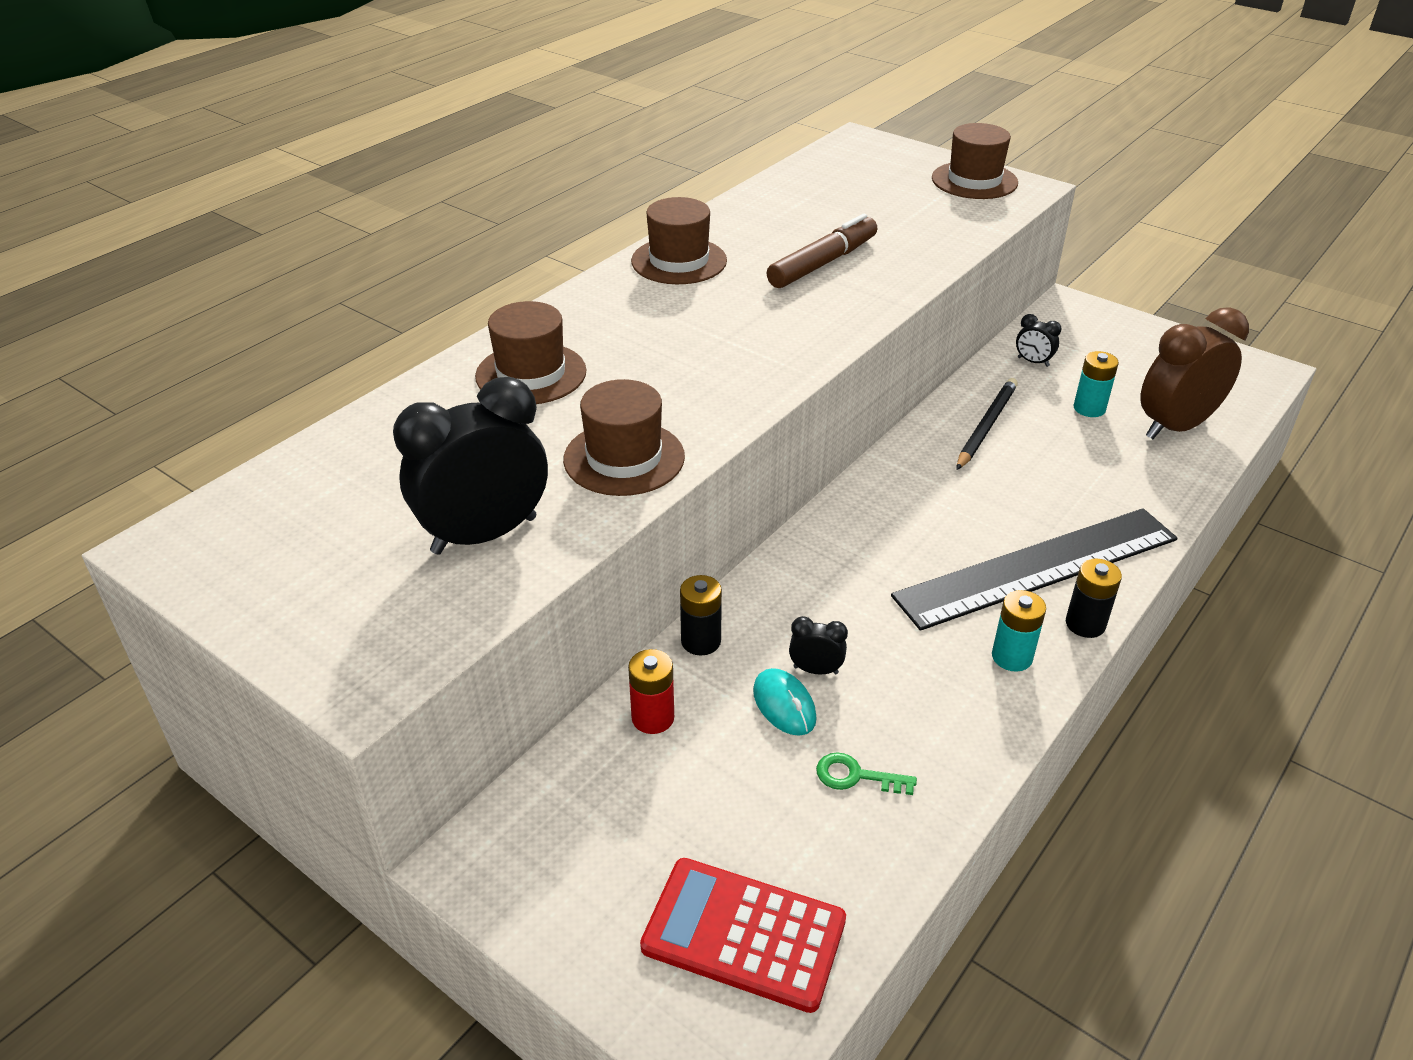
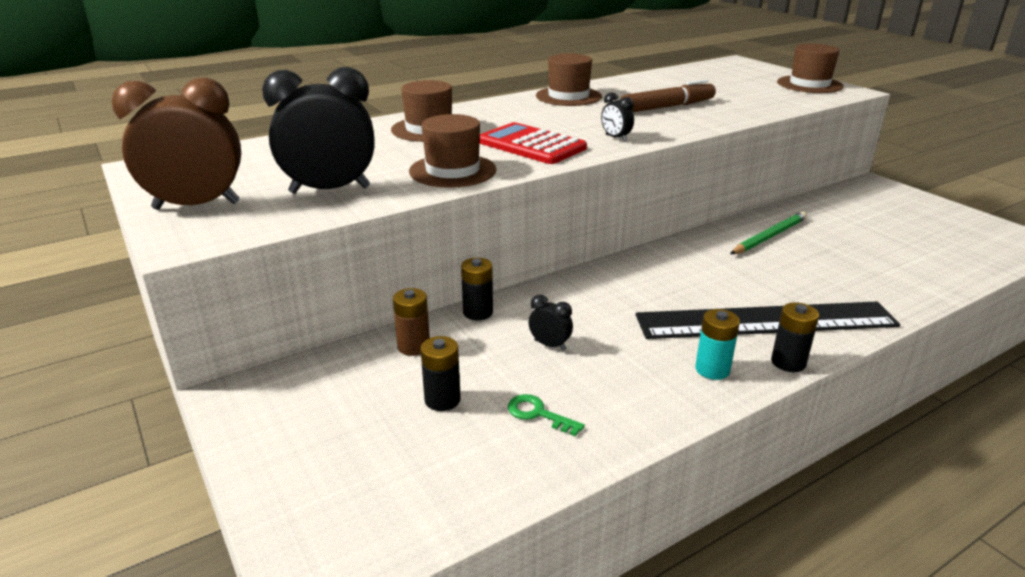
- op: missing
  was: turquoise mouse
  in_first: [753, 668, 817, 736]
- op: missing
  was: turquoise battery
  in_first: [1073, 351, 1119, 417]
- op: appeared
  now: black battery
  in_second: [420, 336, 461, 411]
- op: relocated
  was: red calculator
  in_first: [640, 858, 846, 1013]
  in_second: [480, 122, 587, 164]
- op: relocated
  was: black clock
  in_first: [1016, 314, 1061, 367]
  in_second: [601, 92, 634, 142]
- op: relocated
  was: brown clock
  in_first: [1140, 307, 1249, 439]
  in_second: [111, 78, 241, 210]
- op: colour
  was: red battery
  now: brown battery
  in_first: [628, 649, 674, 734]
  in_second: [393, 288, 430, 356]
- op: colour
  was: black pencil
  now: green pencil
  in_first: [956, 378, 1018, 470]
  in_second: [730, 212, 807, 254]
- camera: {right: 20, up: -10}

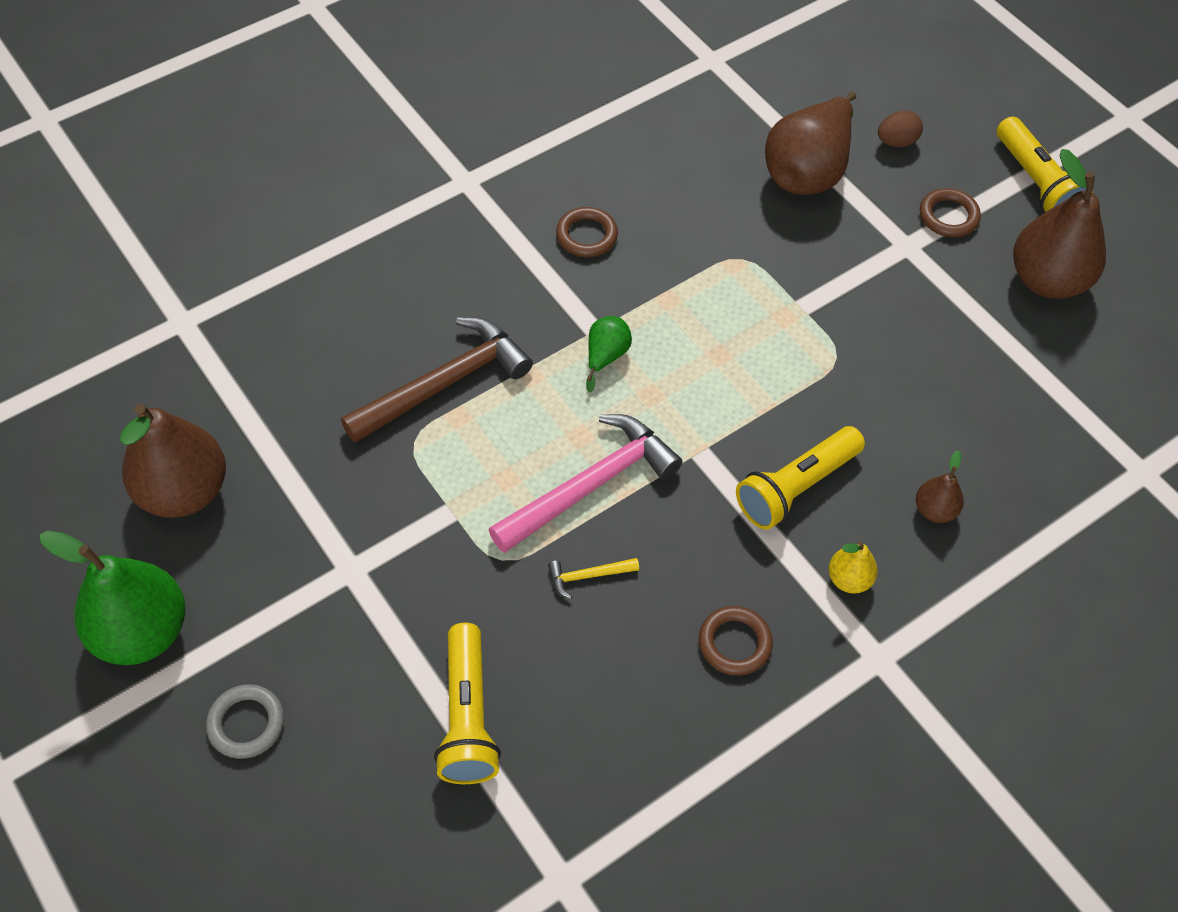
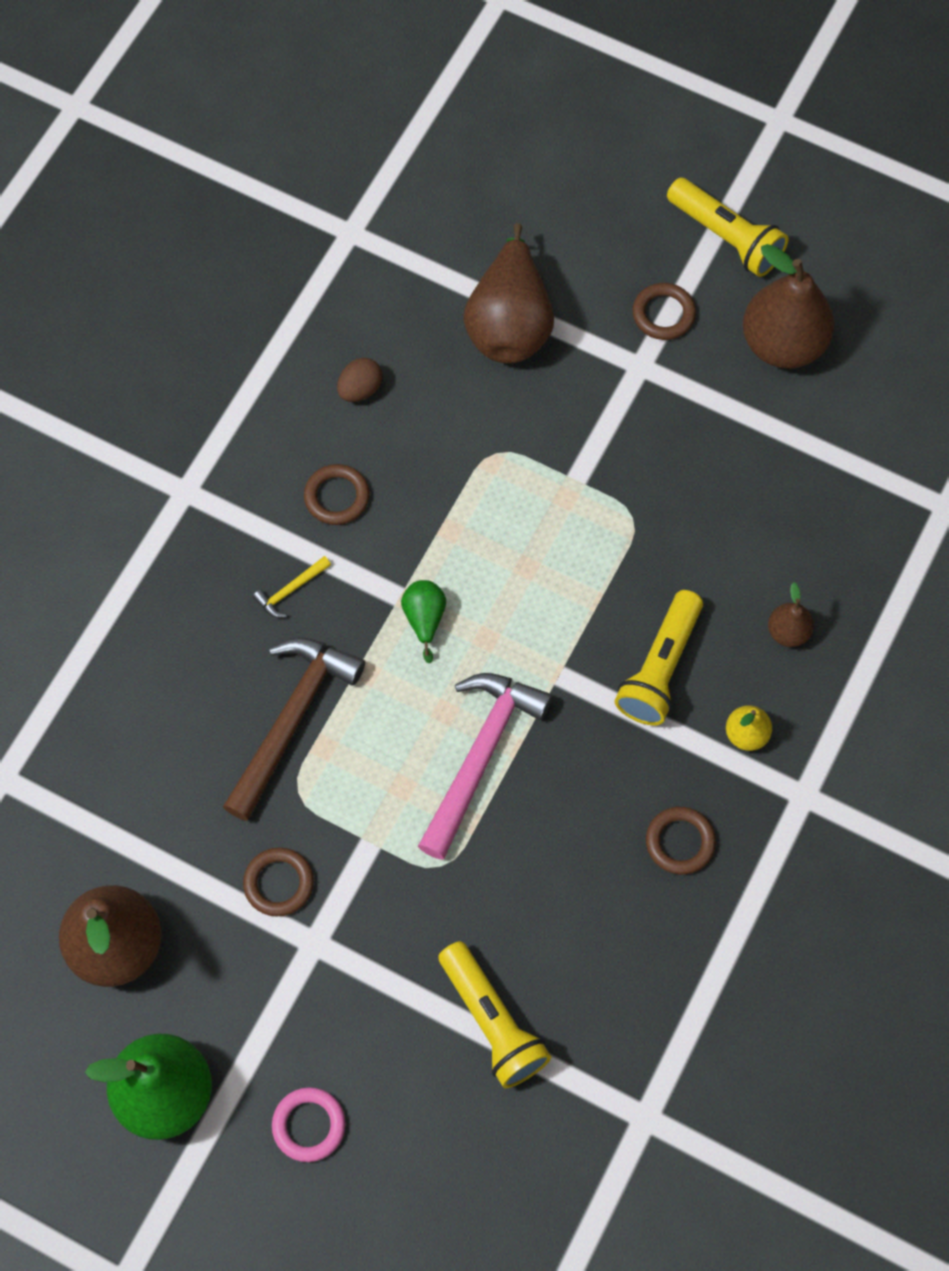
- op: appeared
  now: brown ring
  in_second: [243, 848, 314, 917]
- op: relocated
  was: yellow hammer
  in_first: [548, 558, 639, 599]
  in_second: [253, 556, 331, 618]
- op: relocated
  was: brown egg
  in_first: [878, 111, 923, 147]
  in_second: [337, 358, 382, 402]
- op: colour
  was: grey ring
  now: pink ring
  in_first: [206, 684, 284, 759]
  in_second: [272, 1087, 346, 1162]
- camera: {right: -25, up: 10}

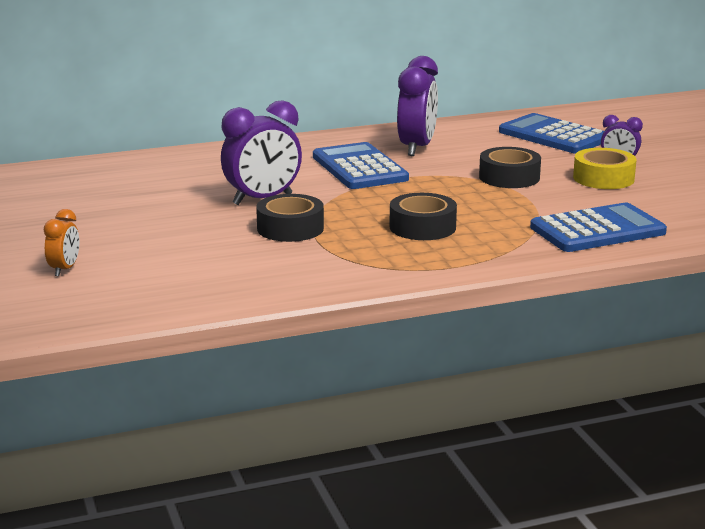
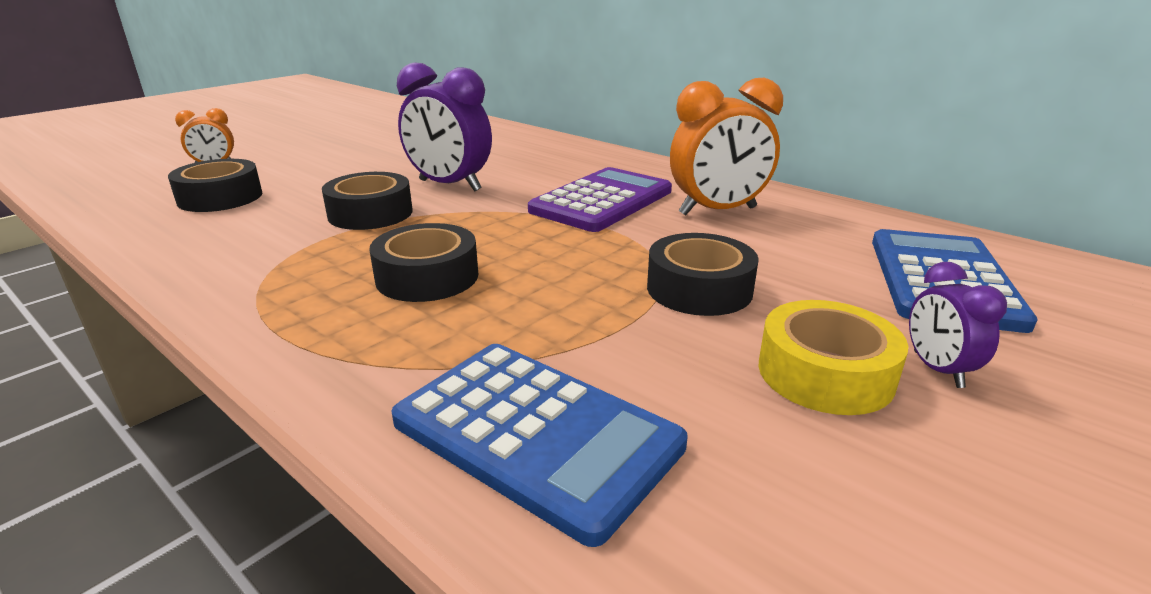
- op: appeared
  now: black tape
  in_second: [168, 159, 262, 212]
- op: colour
  was: blue calculator
  now: purple calculator
  in_first: [313, 142, 409, 189]
  in_second: [528, 167, 672, 232]
- op: colour
  was: purple clock
  now: orange clock
  in_first: [397, 56, 438, 156]
  in_second: [670, 78, 783, 215]
- camera: {right: 60, up: 5}

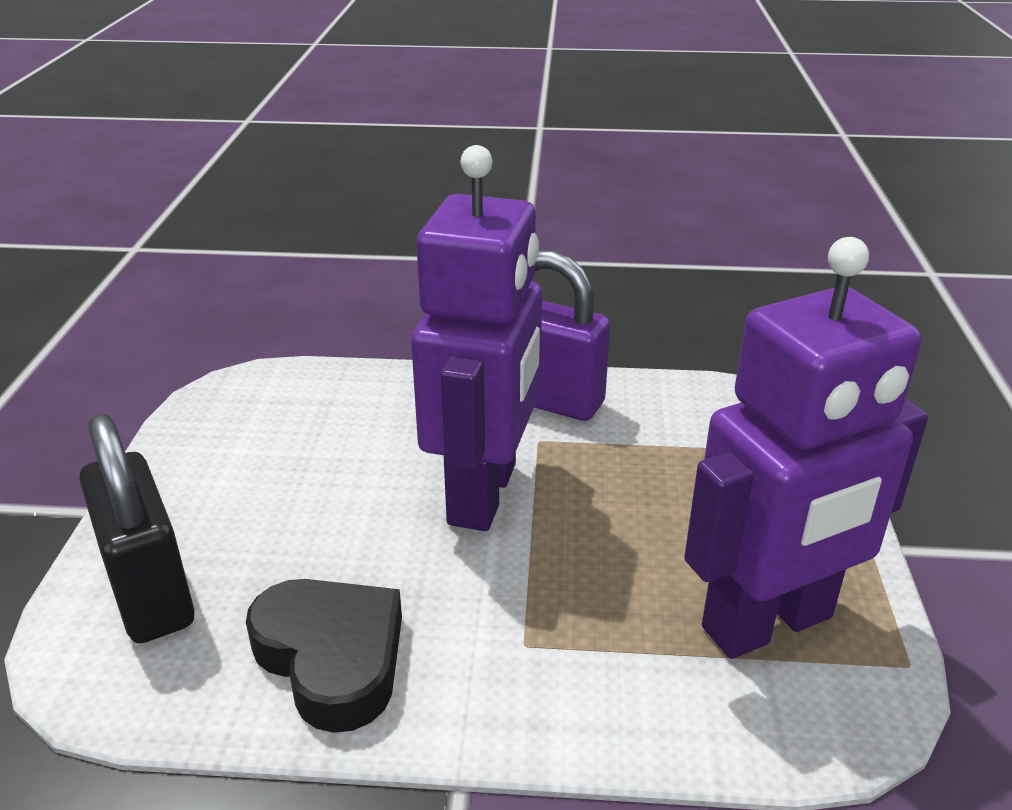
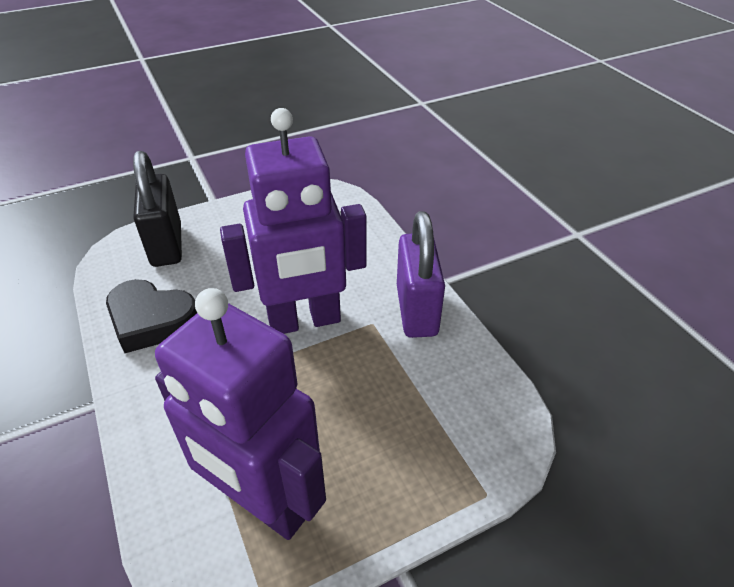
- op: spun
  was: black padlock
  in_first: [79, 413, 194, 643]
  in_second: [133, 151, 182, 267]
  clockwise: -45
- op: spun
  was: black heart
  in_first: [246, 579, 402, 733]
  in_second: [106, 279, 197, 353]
  clockwise: 90
- camera: {right: 60, up: 10}

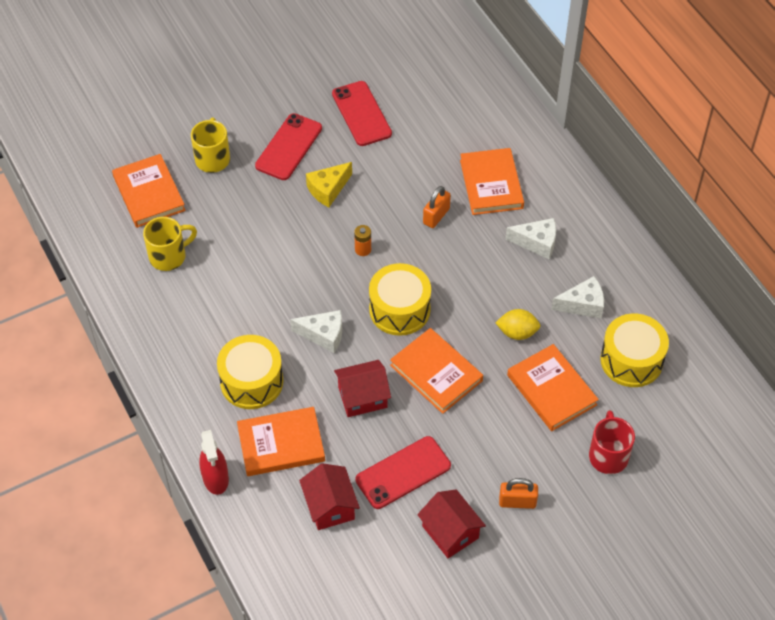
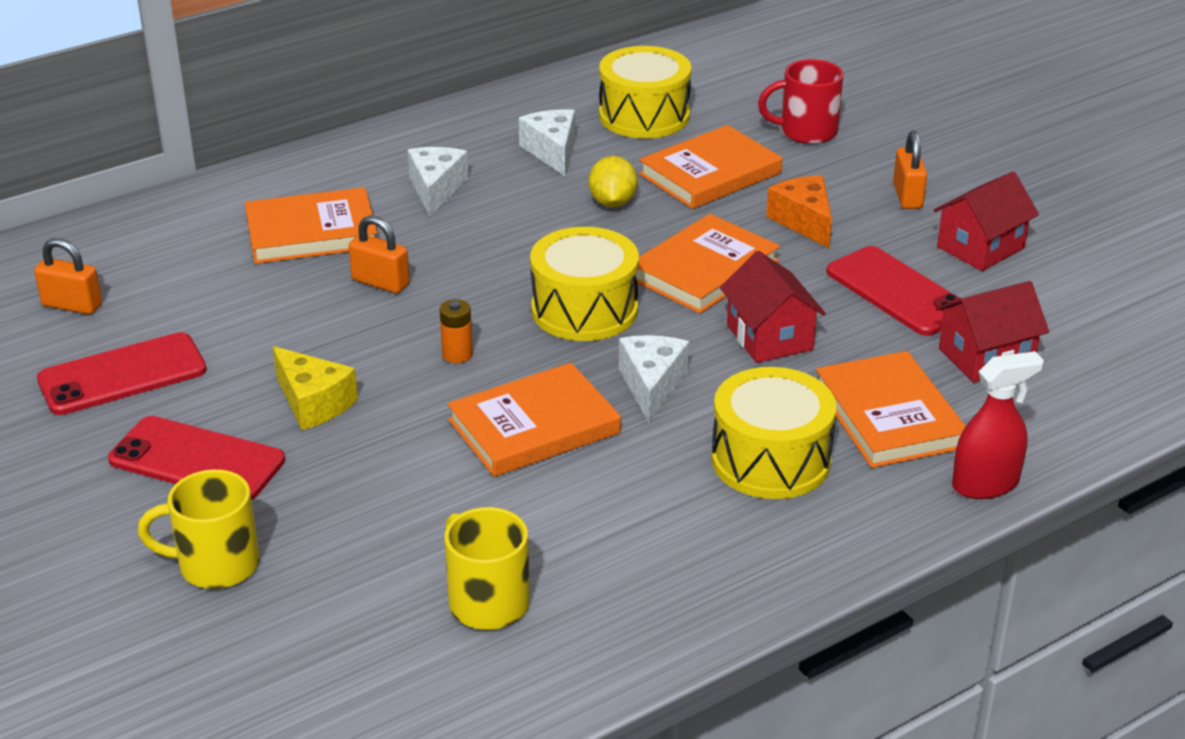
- op: appeared
  now: orange padlock
  in_second: [34, 238, 102, 315]
- op: appeared
  now: orange cheese
  in_second: [766, 176, 832, 248]
- op: relocated
  was: orange book
  in_first: [112, 154, 186, 228]
  in_second: [447, 363, 621, 477]
- camera: {right: -95, up: -20}

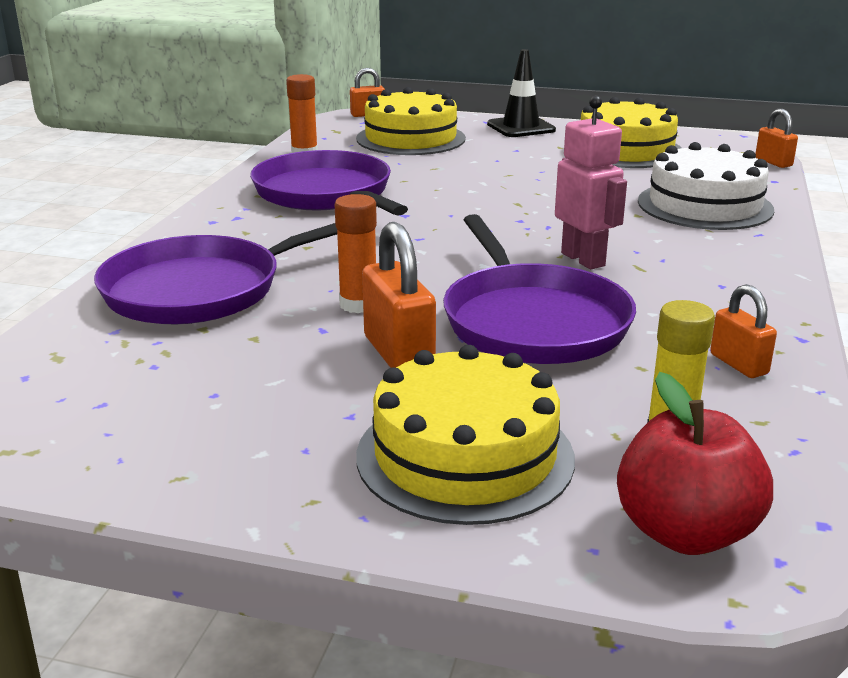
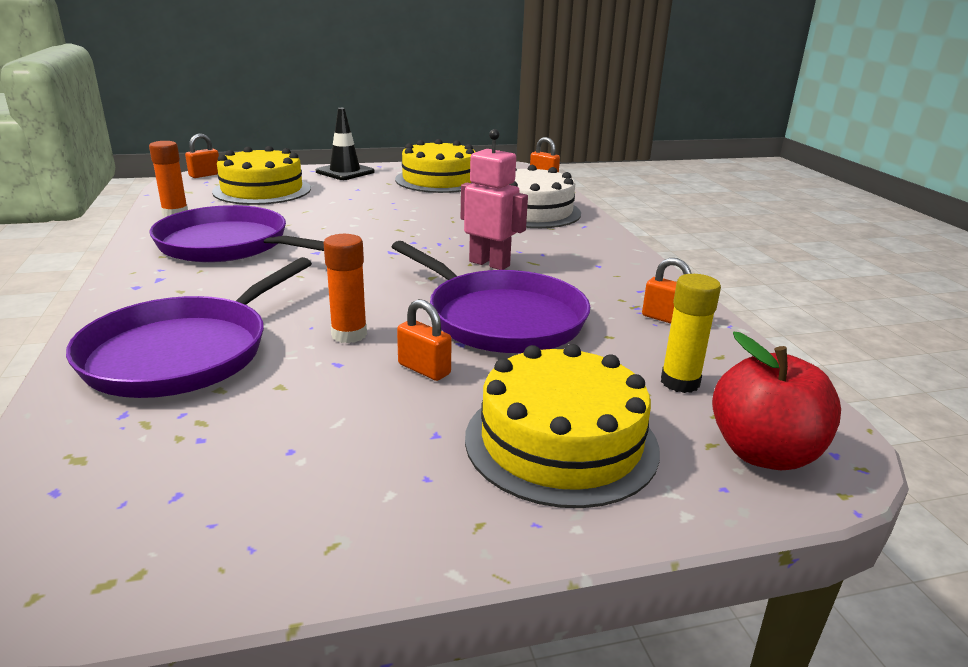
- op: size
  was: orange padlock
  in_first: [362, 222, 436, 368]
  in_second: [397, 299, 452, 381]
  ratio: 0.61
- camera: {right: -30, up: 0}

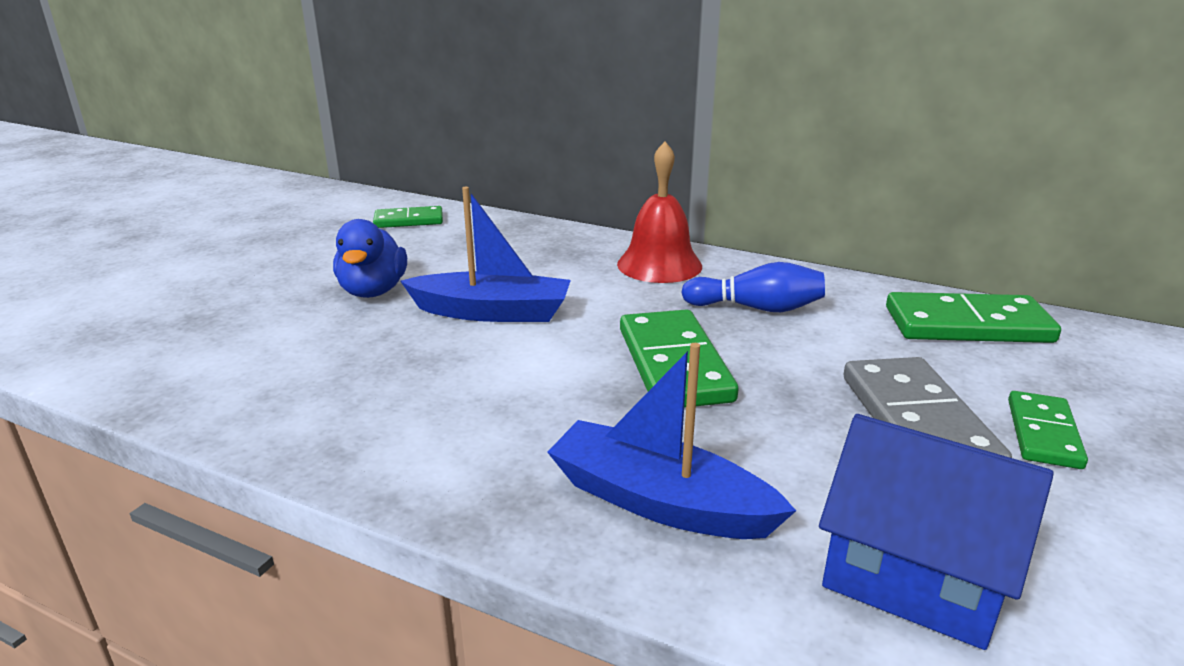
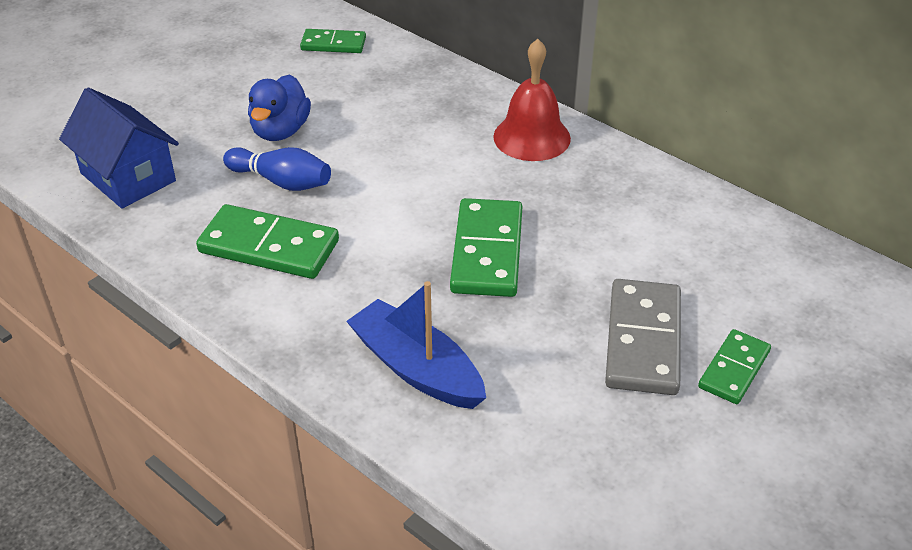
- op: missing
  was: blue boat
  in_first: [400, 187, 571, 322]
- op: relocated
  was: blue bowling pin
  in_first: [681, 262, 825, 312]
  in_second: [223, 147, 331, 191]
- op: relocated
  was: blue house
  in_first: [819, 414, 1054, 650]
  in_second: [59, 87, 179, 208]
- op: relocated
  was: green domino
  in_first: [886, 292, 1061, 343]
  in_second: [196, 204, 339, 279]
- camera: {right: 15, up: 15}

